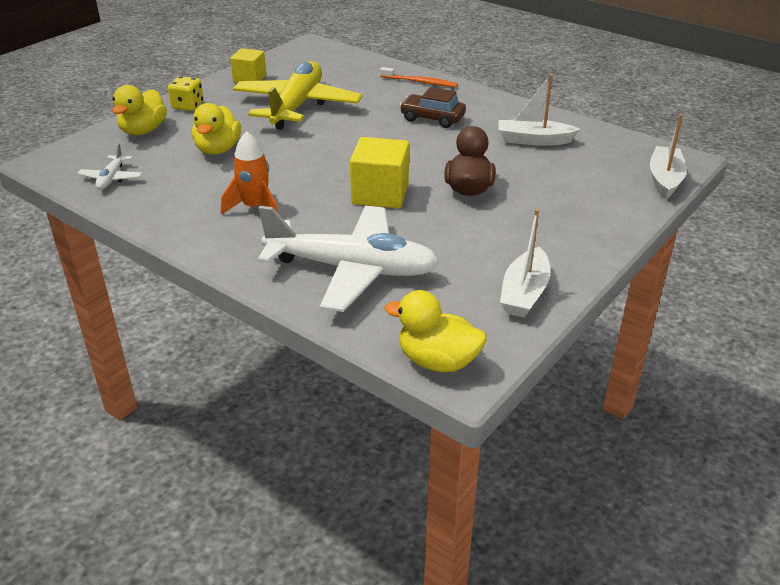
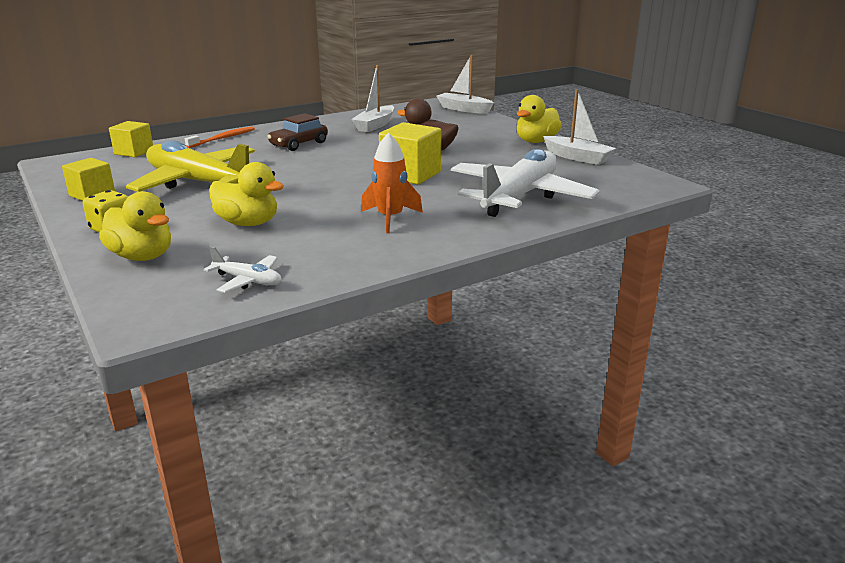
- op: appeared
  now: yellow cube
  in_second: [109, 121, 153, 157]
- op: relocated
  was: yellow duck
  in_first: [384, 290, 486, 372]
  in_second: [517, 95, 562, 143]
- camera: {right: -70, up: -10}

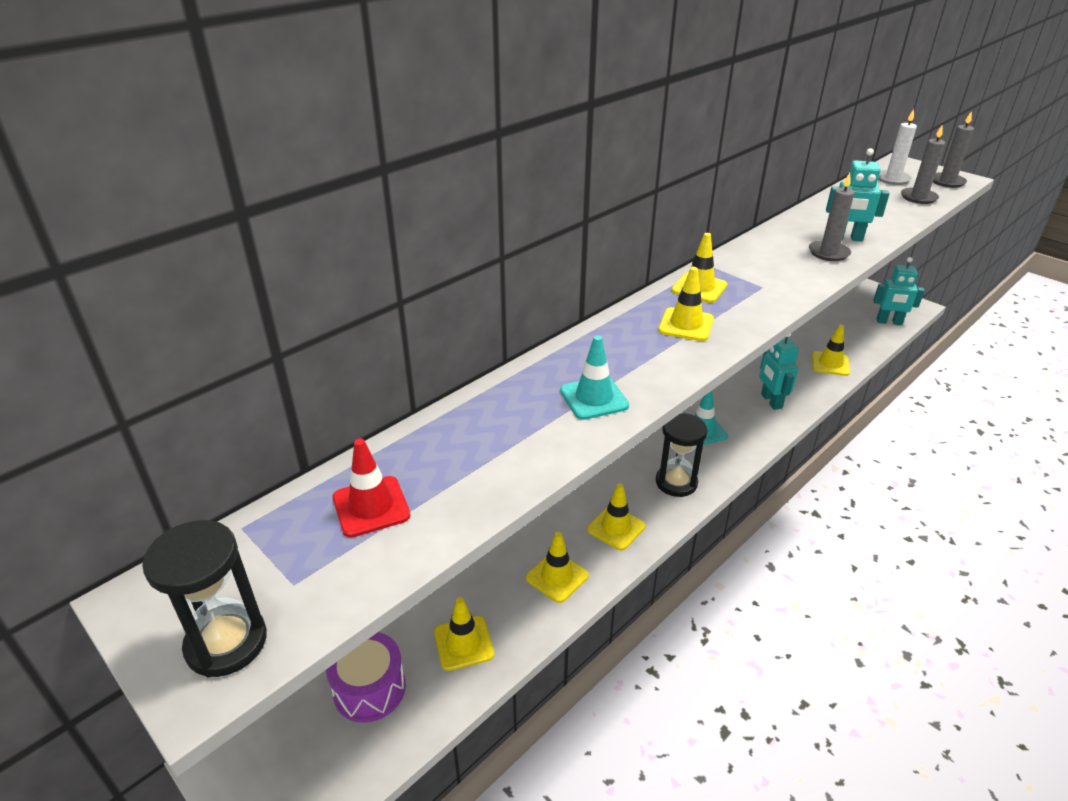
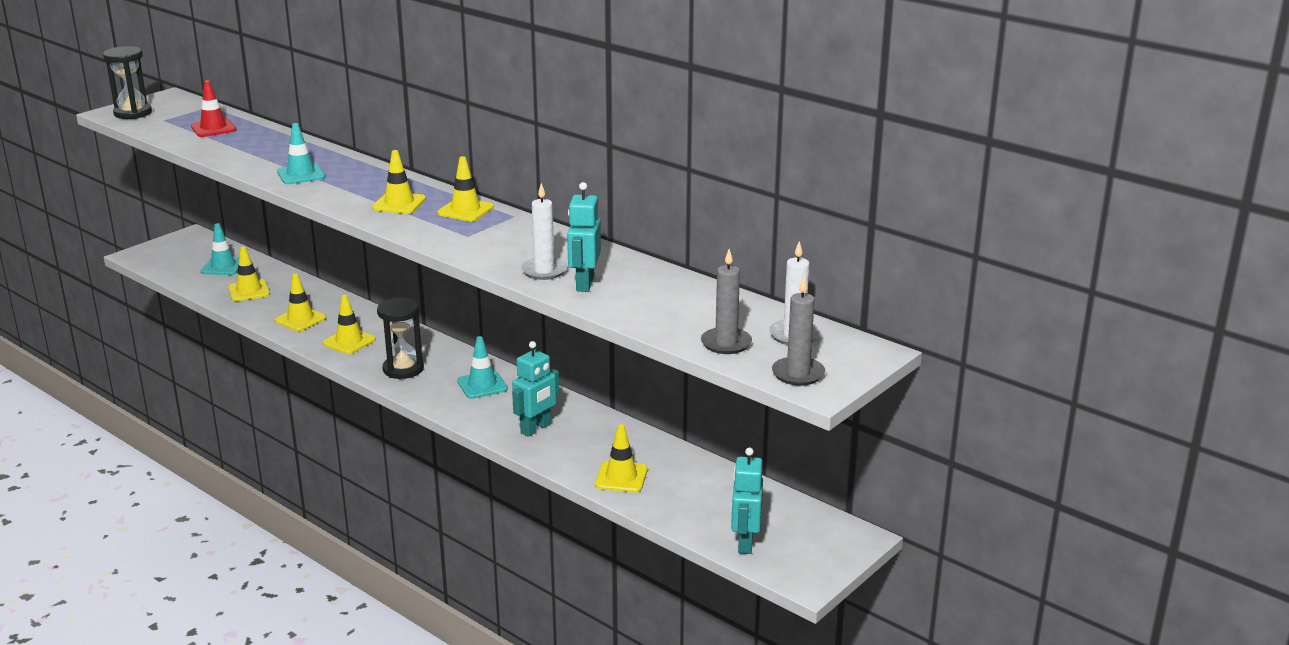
- op: exchanged
  was: purple drum
  now: turquoise traffic cone
  in_first: [326, 632, 406, 723]
  in_second: [201, 223, 239, 275]
- op: colour
  was: grey candle
  now: white candle
  in_first: [809, 173, 855, 261]
  in_second: [521, 183, 567, 280]
- op: spun
  was: turquoise robot
  in_first: [759, 334, 799, 410]
  in_second: [512, 341, 559, 437]
  clockwise: 150
- camera: {right: 85, up: -10}

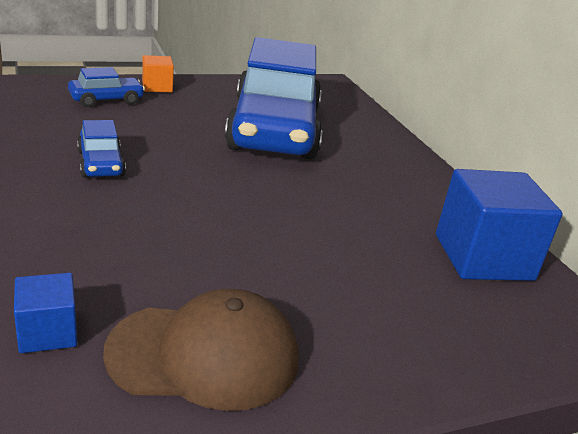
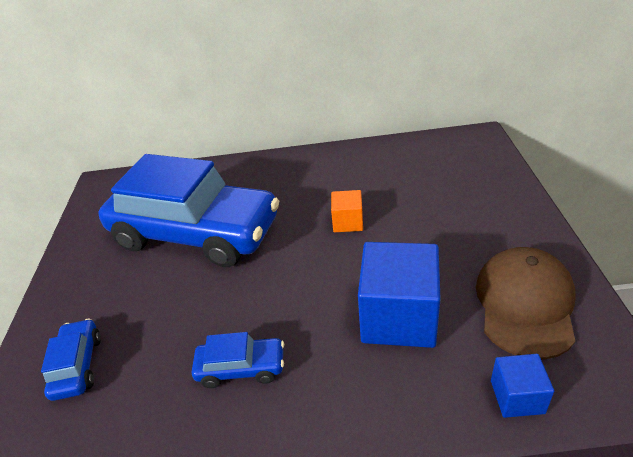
- op: relocated
  was: orange cube
  in_first: [142, 55, 174, 92]
  in_second: [331, 190, 363, 232]
- op: relocated
  was: blue cube
  in_first: [436, 169, 563, 281]
  in_second: [358, 242, 441, 348]
- camera: {right: -65, up: 10}

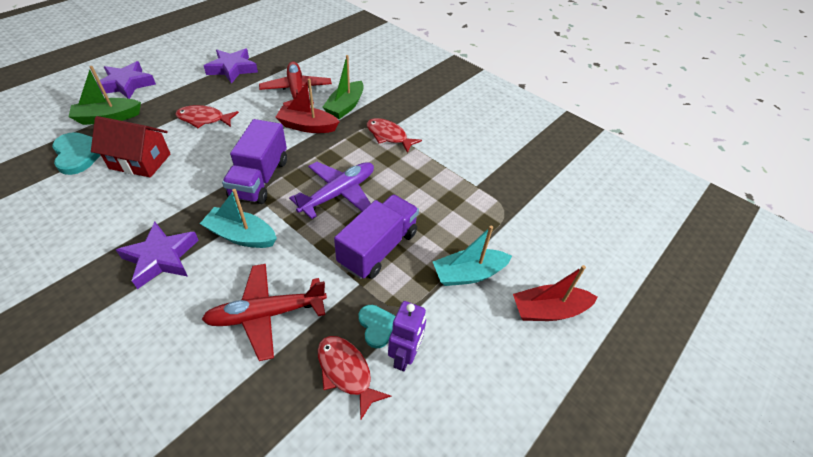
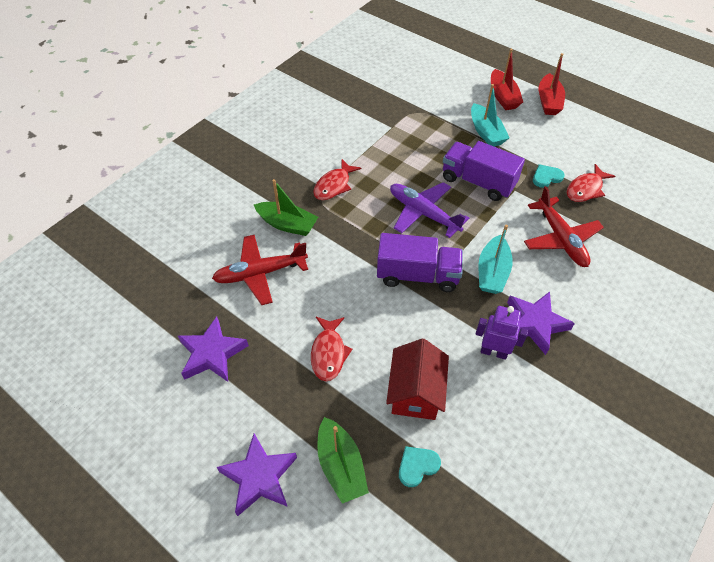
- op: relocated
  was: red boat
  in_first: [275, 78, 340, 133]
  in_second: [538, 53, 565, 115]
- op: relocated
  was: purple robot
  in_first: [388, 301, 426, 372]
  in_second: [476, 306, 528, 360]
- op: size
  was: turquoise heart
  in_first: [52, 132, 101, 175]
  in_second: [399, 446, 441, 487]
  ratio: 0.63
- camera: {right: -90, up: 5}

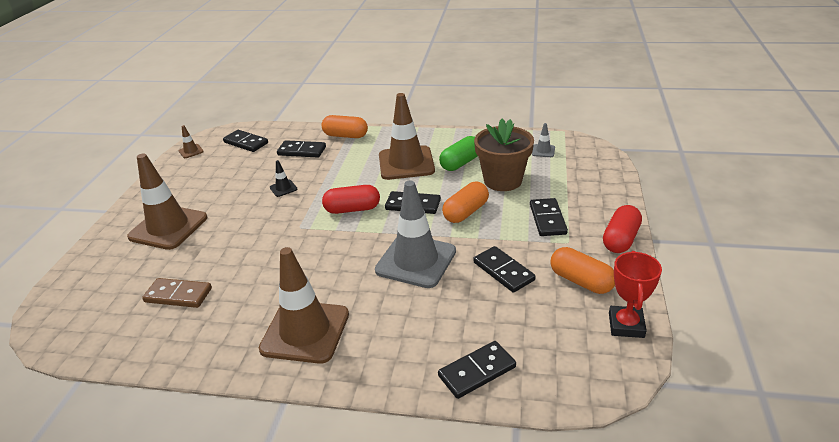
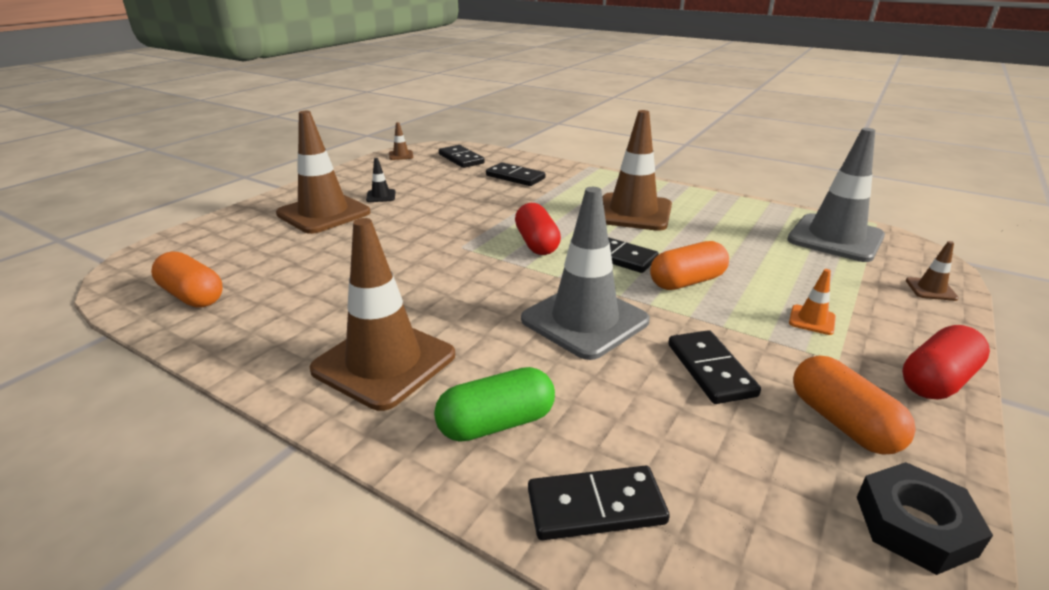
- op: missing
  was: brown domino
  in_first: [142, 278, 212, 308]
- op: missing
  was: brown flower pot
  in_first: [474, 119, 534, 191]
- op: appeared
  now: brown traffic cone
  in_second: [906, 241, 959, 301]
- op: relocated
  was: black traffic cone
  in_first: [270, 160, 297, 197]
  in_second: [366, 158, 395, 202]
- op: relocated
  was: orange capsule
  in_first: [321, 115, 368, 138]
  in_second: [151, 251, 223, 308]
- op: relocated
  was: green capsule
  in_first: [439, 136, 478, 171]
  in_second: [434, 367, 555, 442]
- op: exchanged
  was: black domino
  now: orange traffic cone
  in_first: [530, 198, 568, 236]
  in_second: [789, 269, 836, 335]
- op: exchanged
  was: red trophy
  now: black nut
  in_first: [609, 251, 662, 338]
  in_second: [857, 462, 993, 575]
- op: spun
  was: red capsule
  in_first: [322, 185, 380, 214]
  in_second: [515, 203, 561, 255]
  clockwise: 60
- op: size
  was: grey traffic cone
  in_first: [532, 123, 555, 157]
  in_second: [787, 128, 885, 262]
  ratio: 2.42
- camera: {right: 20, up: -5}

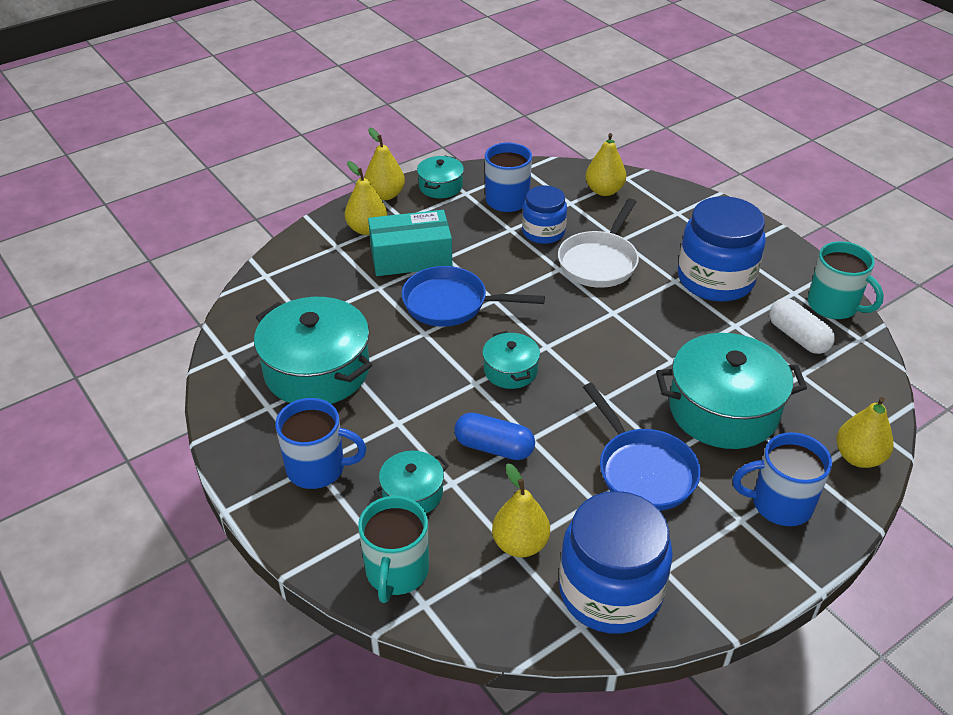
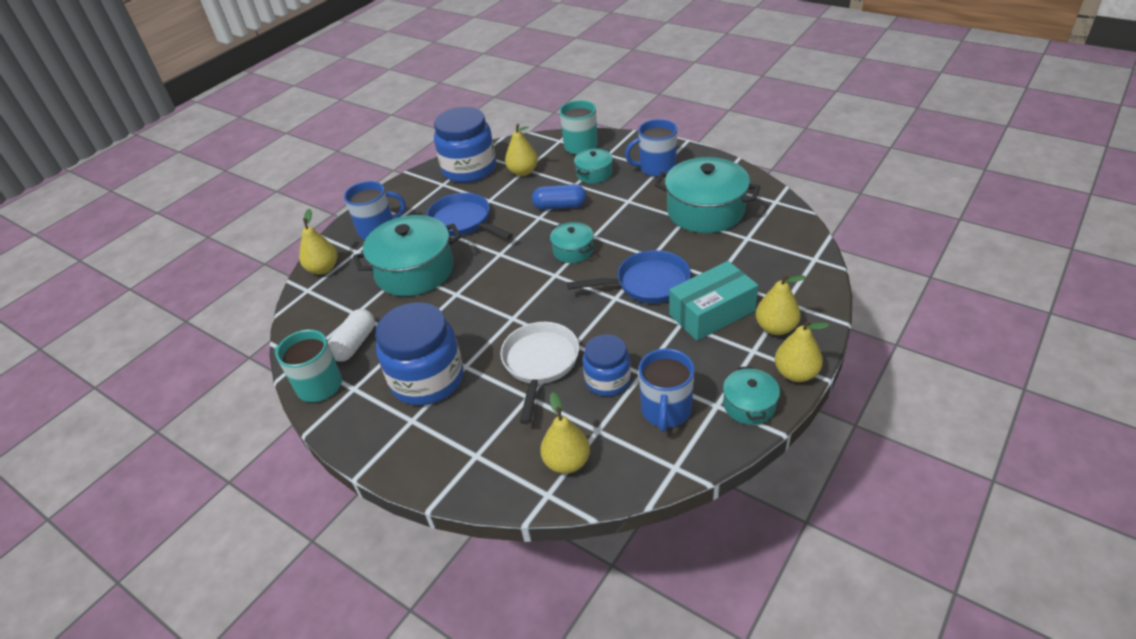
- op: spun
  was: white capsule
  in_first: [769, 298, 835, 354]
  in_second: [328, 309, 375, 362]
  clockwise: 75
- camera: {right: 165, up: 0}

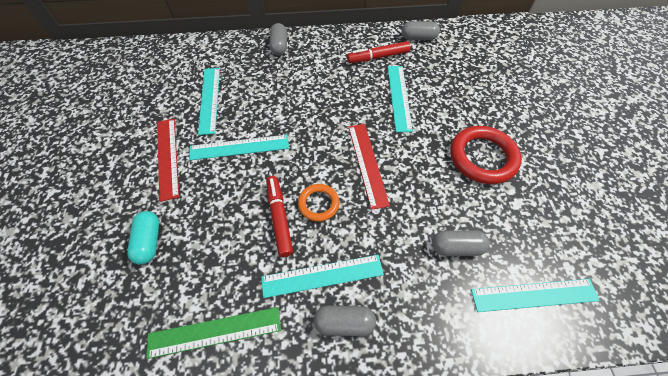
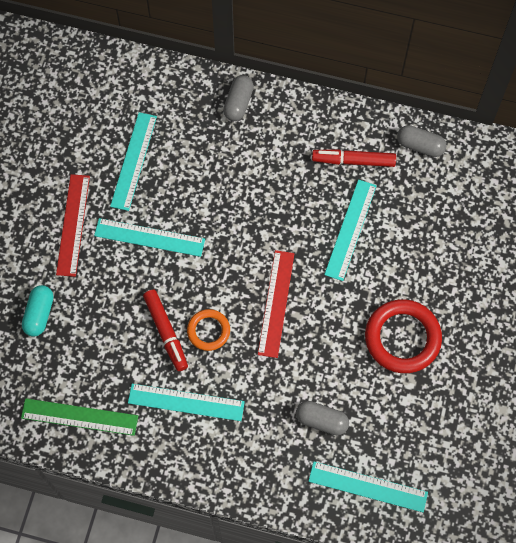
- op: missing
  was: grey capsule
  in_first: [313, 306, 376, 336]
- op: spun
  was: red marker
  in_first: [266, 176, 293, 257]
  in_second: [143, 290, 188, 371]
  clockwise: 150
- camera: {right: 20, up: 10}

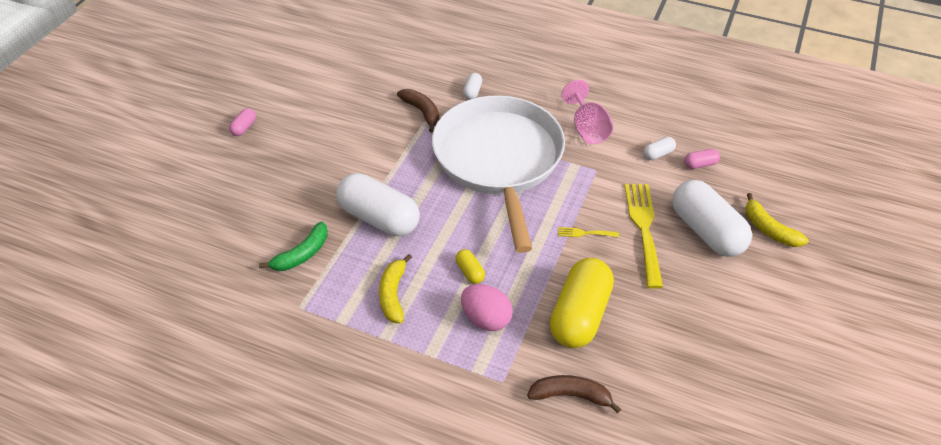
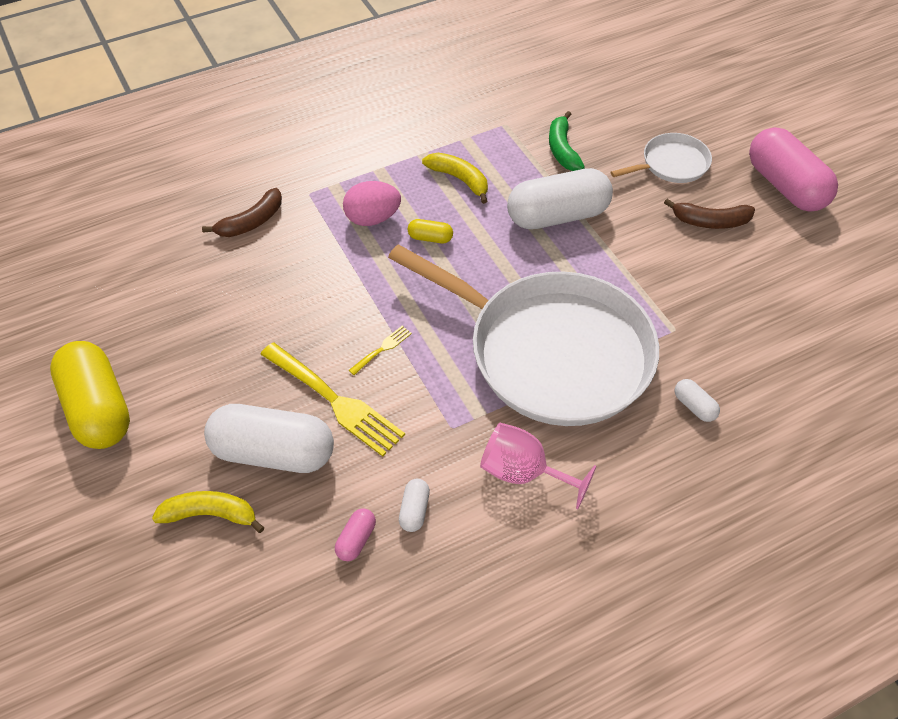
- op: appeared
  now: white pan
  in_second: [611, 133, 712, 183]
- op: relocated
  was: brown banana
  in_first: [397, 89, 439, 132]
  in_second: [664, 199, 755, 229]
- op: relocated
  was: yellow capsule
  in_first: [550, 258, 614, 348]
  in_second: [50, 341, 130, 449]
- op: size
  was: pink capsule
  in_first: [229, 108, 256, 136]
  in_second: [749, 127, 838, 211]
  ratio: 2.36
- camera: {right: 130, up: 5}

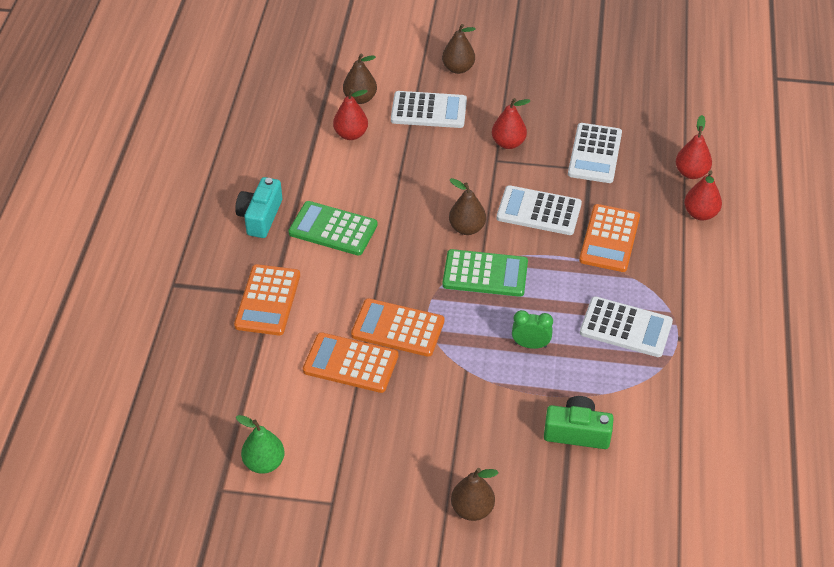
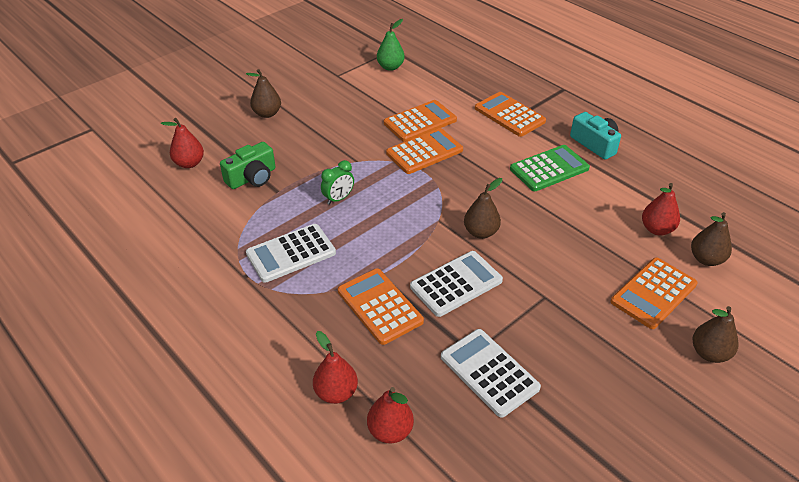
- op: missing
  was: green calculator
  in_first: [442, 249, 528, 297]
- op: relocated
  was: red pear
  in_first: [492, 98, 530, 149]
  in_second: [161, 118, 204, 168]
- op: colour
  was: white calculator
  now: orange calculator
  in_first: [391, 91, 467, 128]
  in_second: [611, 258, 698, 329]
- camera: {right: 130, up: -5}

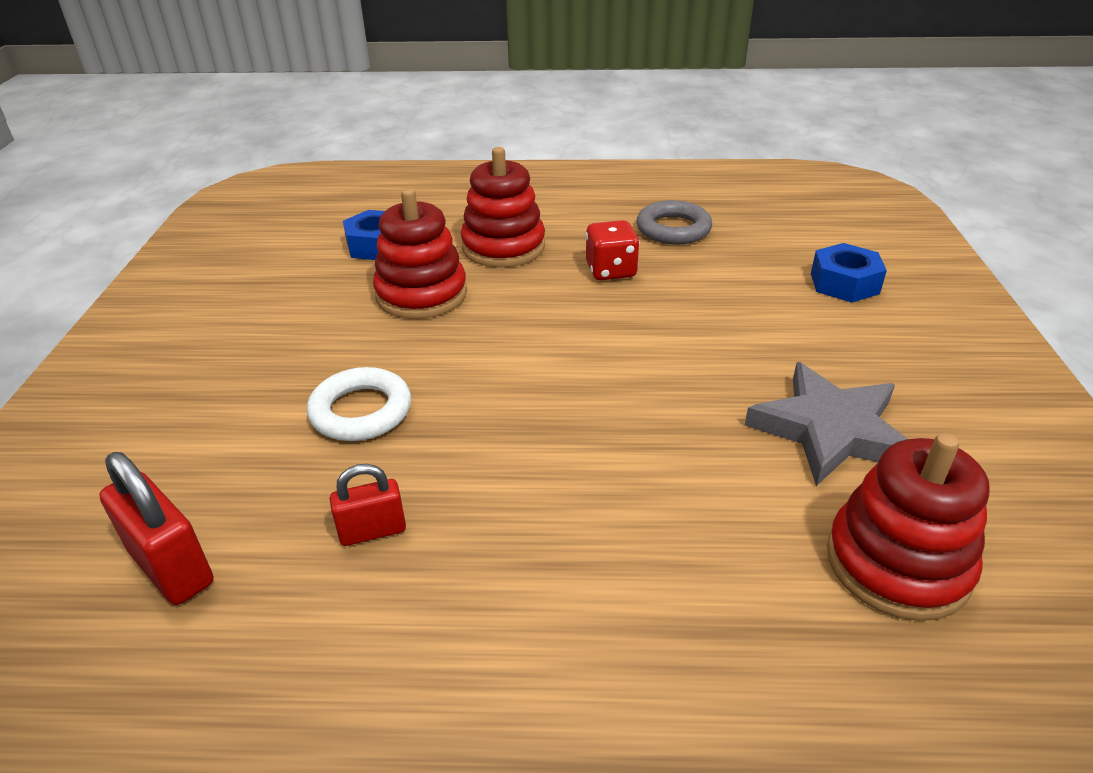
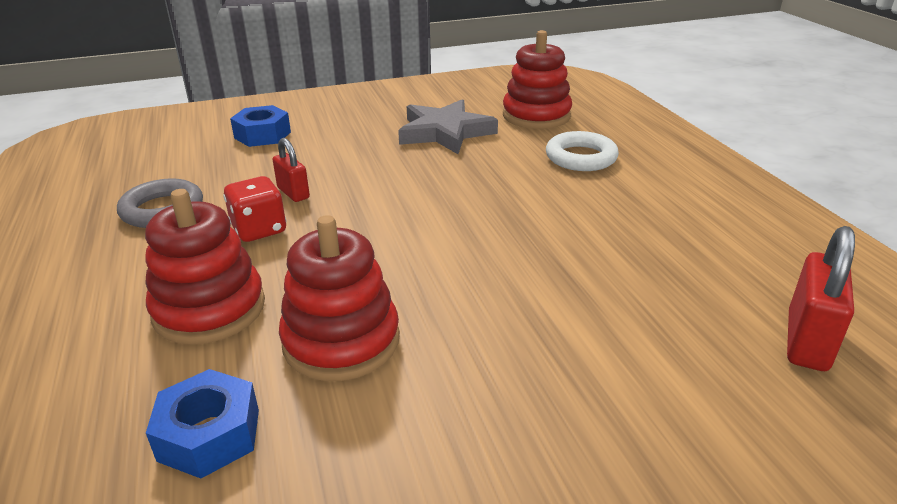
- op: relocated
  was: white ring
  in_first: [307, 367, 411, 441]
  in_second: [546, 131, 619, 171]
- op: relocated
  was: red padlock
  in_first: [330, 464, 406, 546]
  in_second: [273, 138, 310, 202]
- camera: {right: -110, up: -5}

